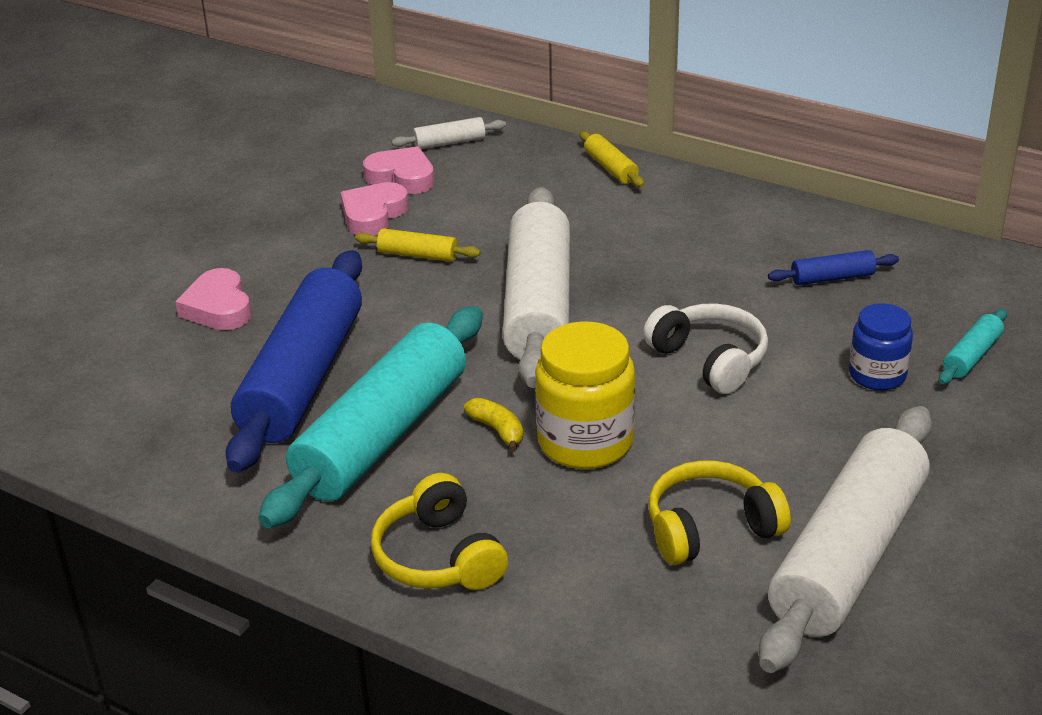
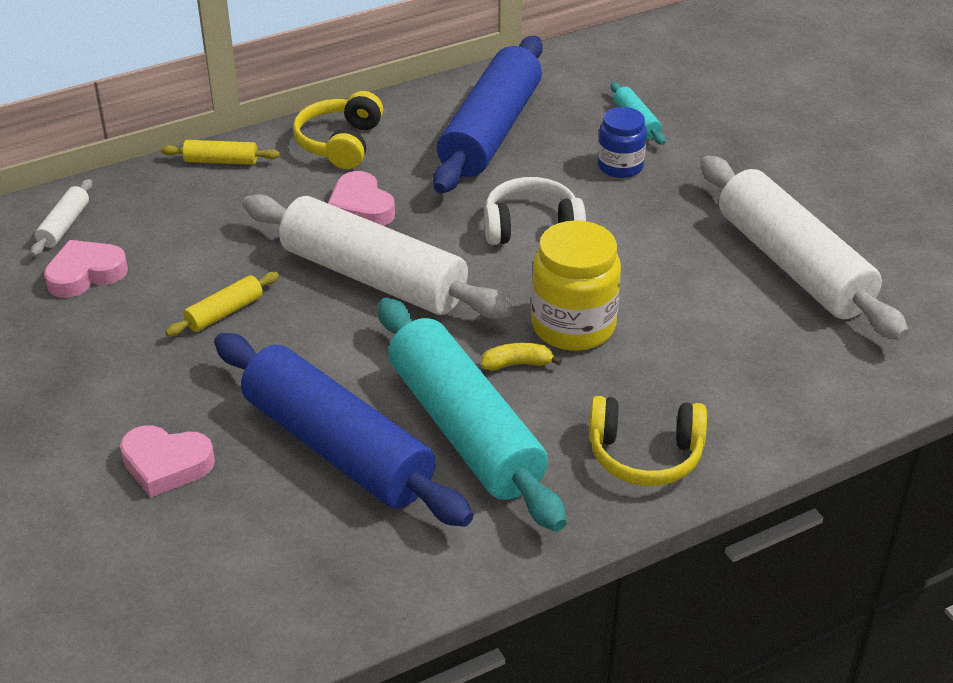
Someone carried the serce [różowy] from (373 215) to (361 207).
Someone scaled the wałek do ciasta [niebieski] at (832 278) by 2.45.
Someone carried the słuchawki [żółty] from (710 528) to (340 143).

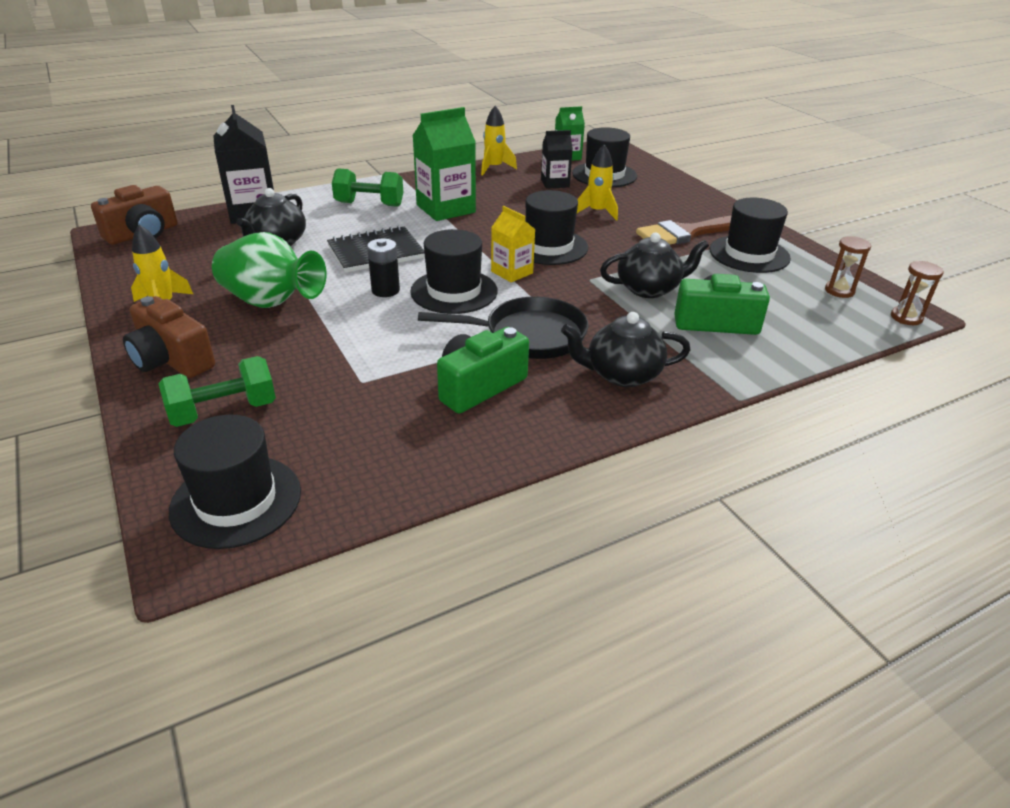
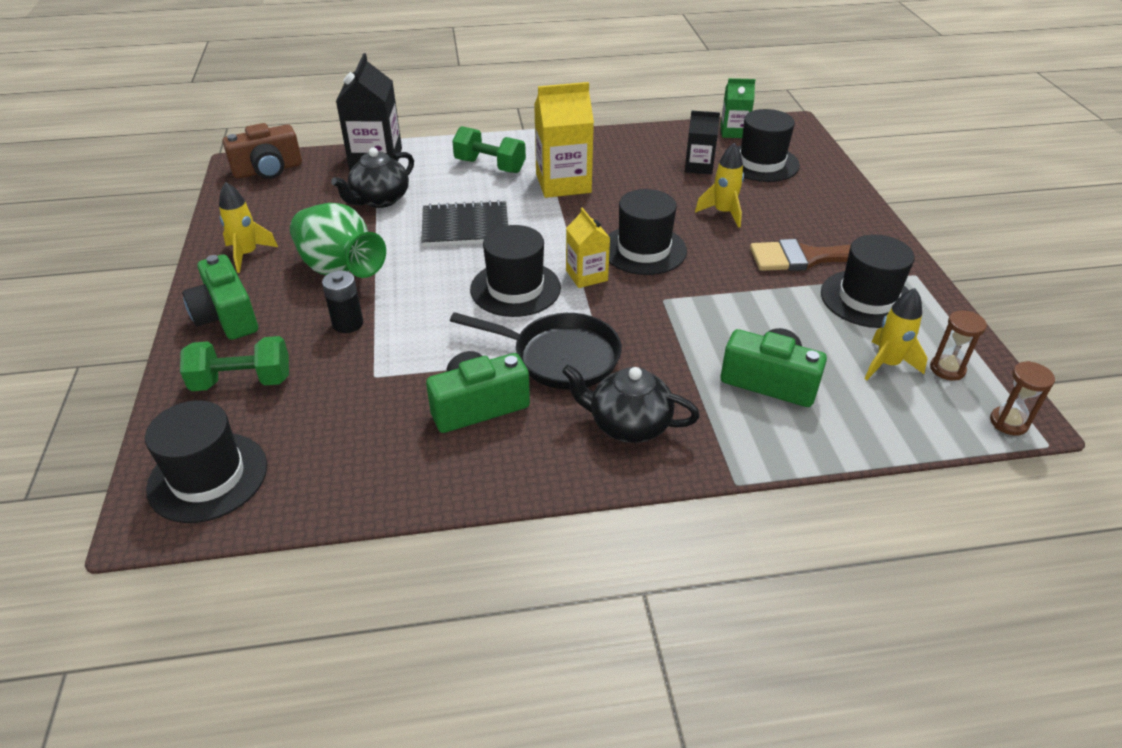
Someone carried the rakieta [żółty] from (494 168) to (887 364).
Someone repainted the karton mleka [zielony] at (445 209), which became the karton mleka [żółty] at (563 183).
Someone took away the imbryk [czarny] at (649 289).
Someone carried the bateria [czarny] from (385 290) to (348 323).
Someone repainted the aparat fotograficzny [brązowy] at (172 360), which became the aparat fotograficzny [zielony] at (227 316).

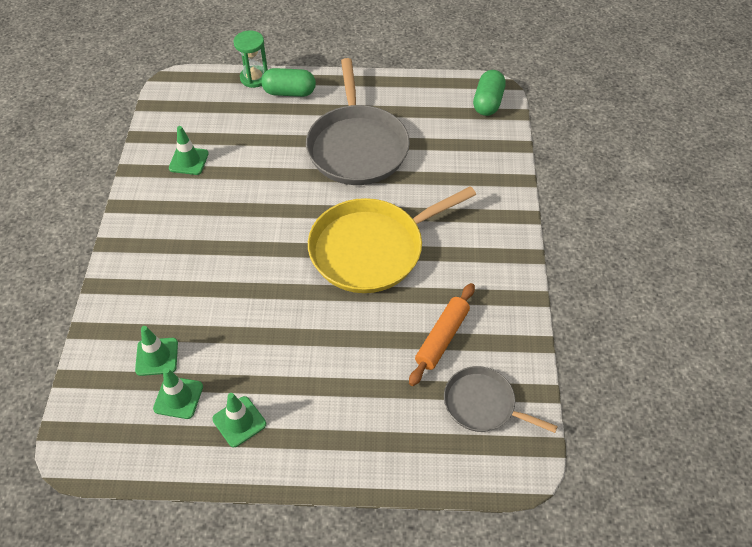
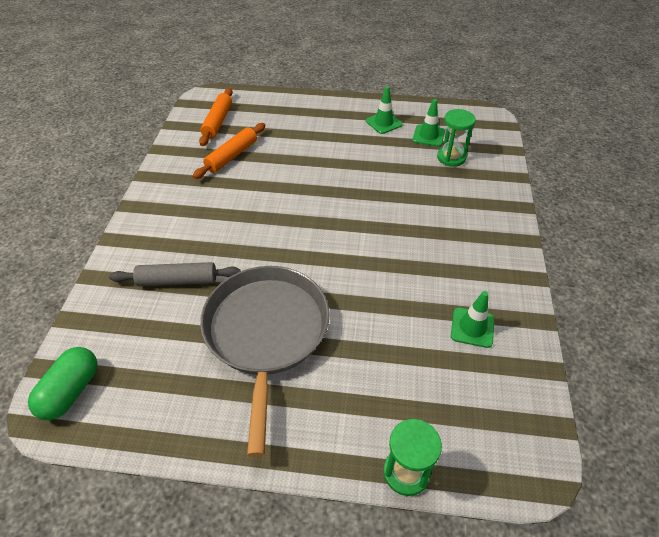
Someone took away the kapsułka [zielony] at (289 92).
Someone took away the patelnia [żółty] at (372 249).
Someone swapped the pachołek [zielony] at (157 357) for the klepsydra [zielony] at (451 157).
Someone swapped the patelnia [szary] at (483 404) for the wałek do ciasta [pomarańczowy] at (217 122).
Someone put down the wałek do ciasta [szary] at (177 280).

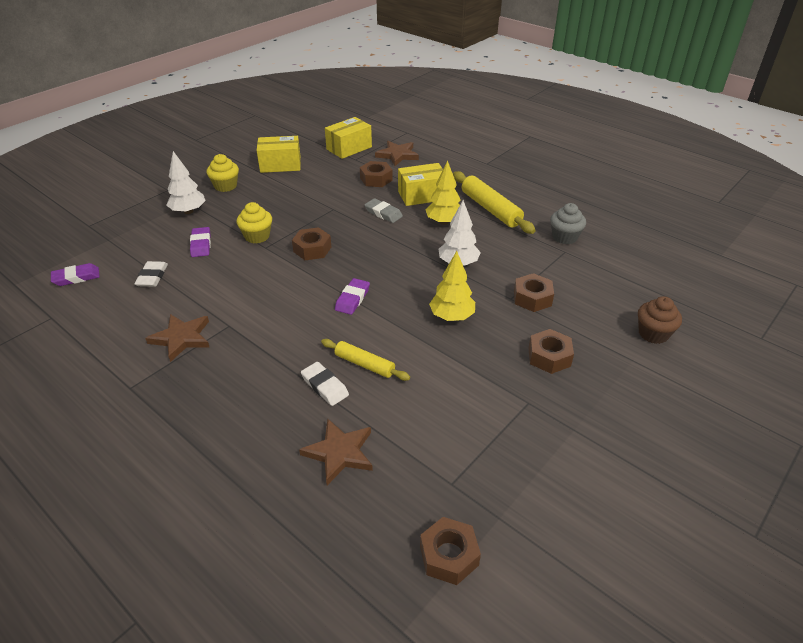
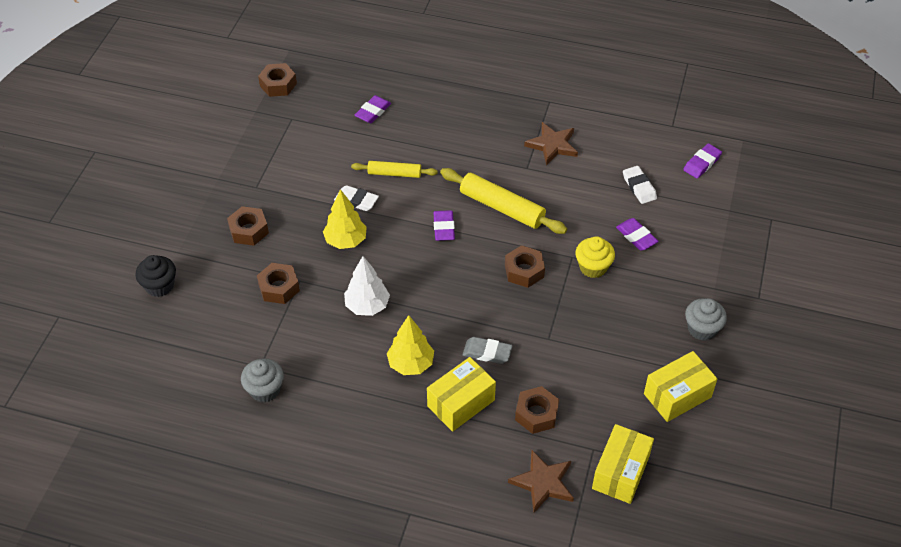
Someone took away the drzewko [biały] at (188 211).
Someone repainted the muffinka [żółty] at (225 186), which became the muffinka [szary] at (702 329).
Someone carried the wałek do ciasta [żółty] from (490 209) to (502 207).
Someone repainted the muffinka [brązowy] at (653 334), which became the muffinka [czarny] at (159 286).
Someone carried the gumka do mazania [biały] from (325 386) to (356 200).
Someone swapped the gwiazda [brązowy] at (339 452) for the gumka do mazania [fioletowy] at (373 112).

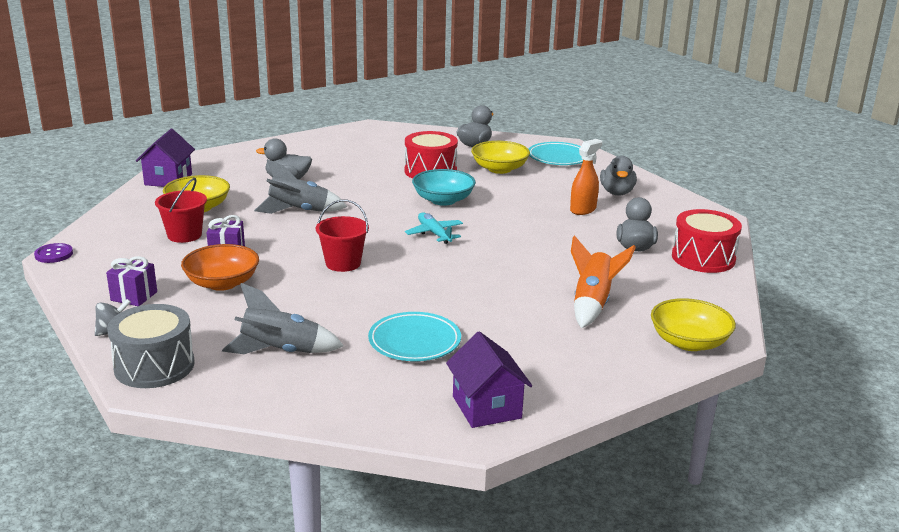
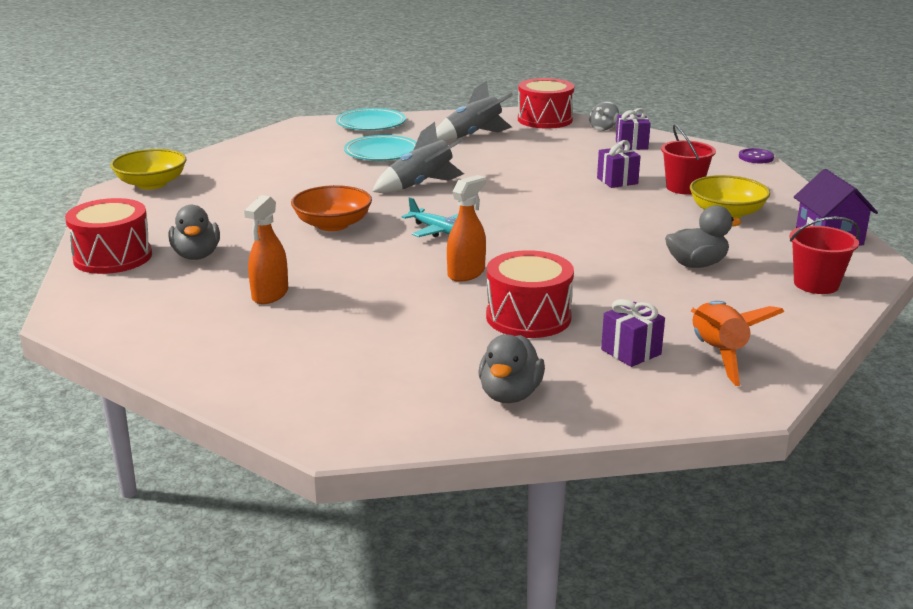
Someone took away the miska [żółty] at (499 169).
Someone carried the talerz [turkusowy] from (558 158) to (371 124).
Someone took away the kaczka [szary] at (617 192).
Someone carried the rakieta [szary] from (298 211) to (421 185).
Someone swapped the miska [turkusowy] at (443 200) for the spryskiwacz [pomarańczowy] at (466 273).
Someone carried the wiadro [czerwony] from (343 263) to (816 284).
Someone carried the rakieta [pomarańczowy] from (592 304) to (718 354).
Someone carried the miska [pomarańczowy] from (222 283) to (333 225).
Someone repainted the bęben [szary] at (154 366), which became the bęben [czerwony] at (545 120).
Someone took away the domek [fioletowy] at (486 407).
Someone put down the prezent [fioletowy] at (631 352).

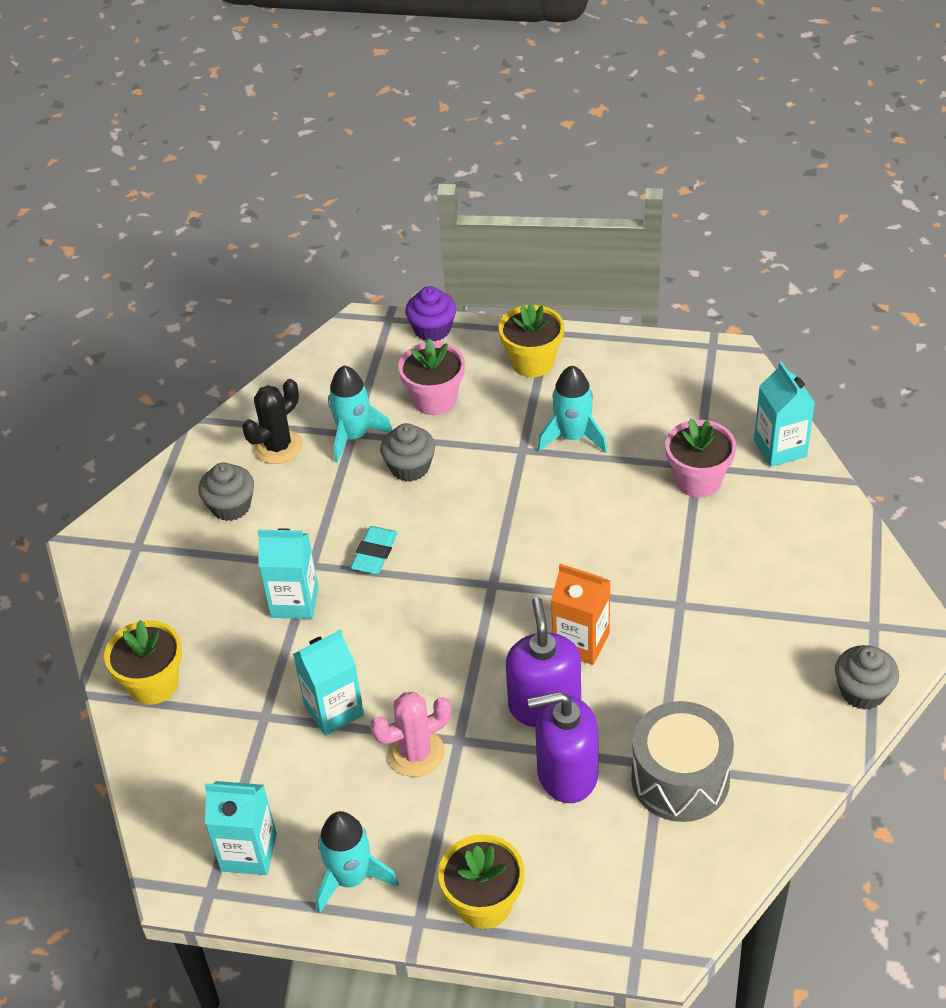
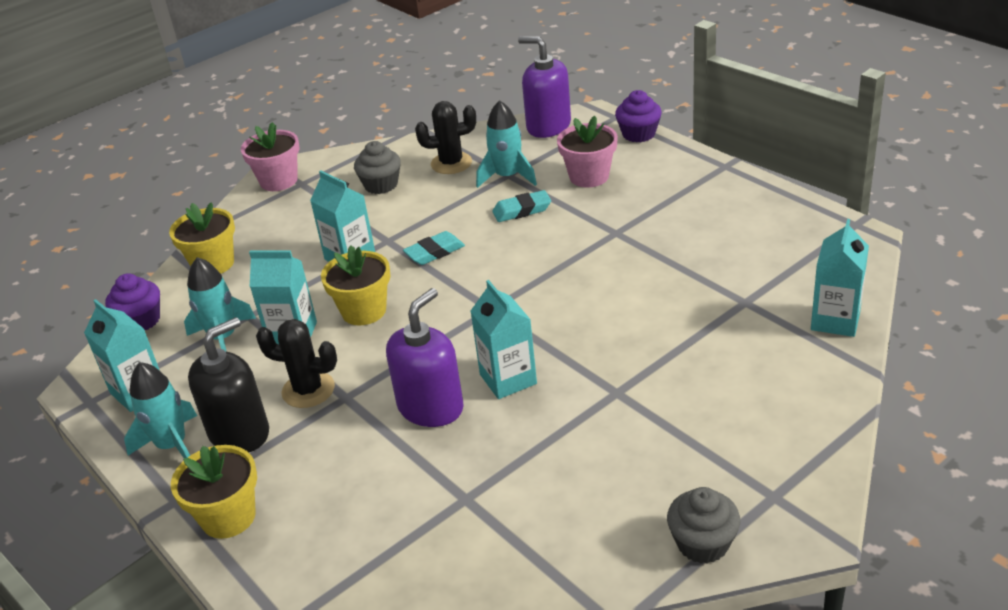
Someone carried the doniczka [żółty] from (532 362) to (364 311).
Someone carried the rakieta [turkusowy] from (572 437) to (223 338).
Someone carried the doniczka [różowy] from (698 480) to (279 181).
Someone swapped the muffinka [szary] at (410 467) for the gumka do mazania [turkusowy] at (522 210).
Someone repainted the karton mleka [pomarańczowy] at (581 642), which became the karton mleka [turkusowy] at (508 379).
Someone carried the dozownik mydła [fioletowy] from (567 773) to (548 126).
Someone repainted the kaktus [różowy] at (416 753), which became the kaktus [czarny] at (308 390).
Someone took away the bęben [szary] at (680 779).
Someone put down the muffinka [fioletowy] at (141 320).
Someone put down the dozownik mydła [czarny] at (239 433).

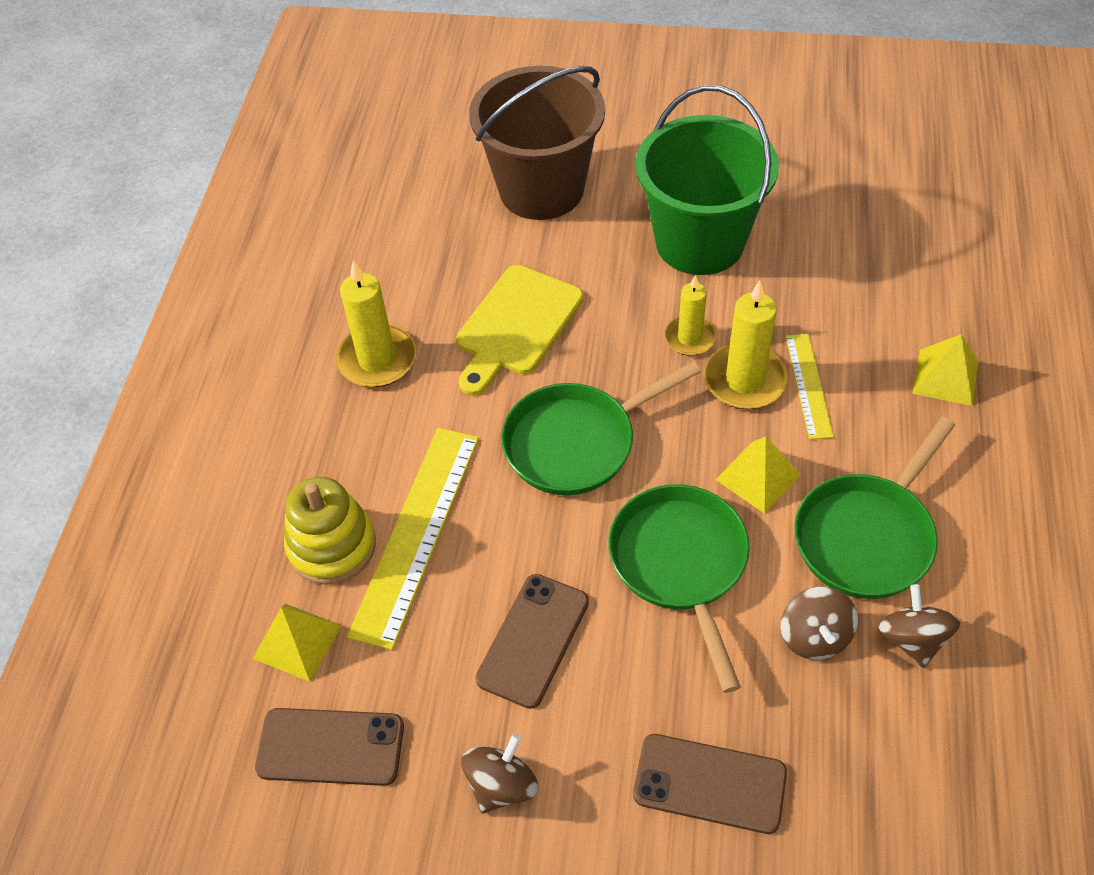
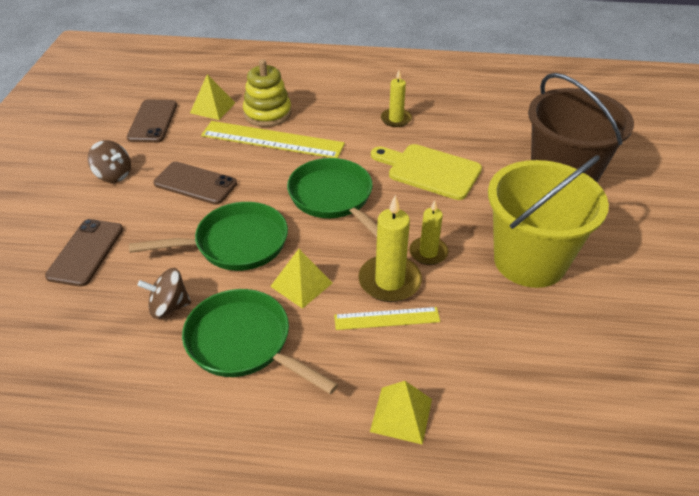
Someone repainted the wiadro [zielony] at (700 242), which became the wiadro [żółty] at (529 261).
Someone scaled the świeca [żółty] at (377 360) by 0.65.
Someone took away the bączek [brązowy] at (912 639).

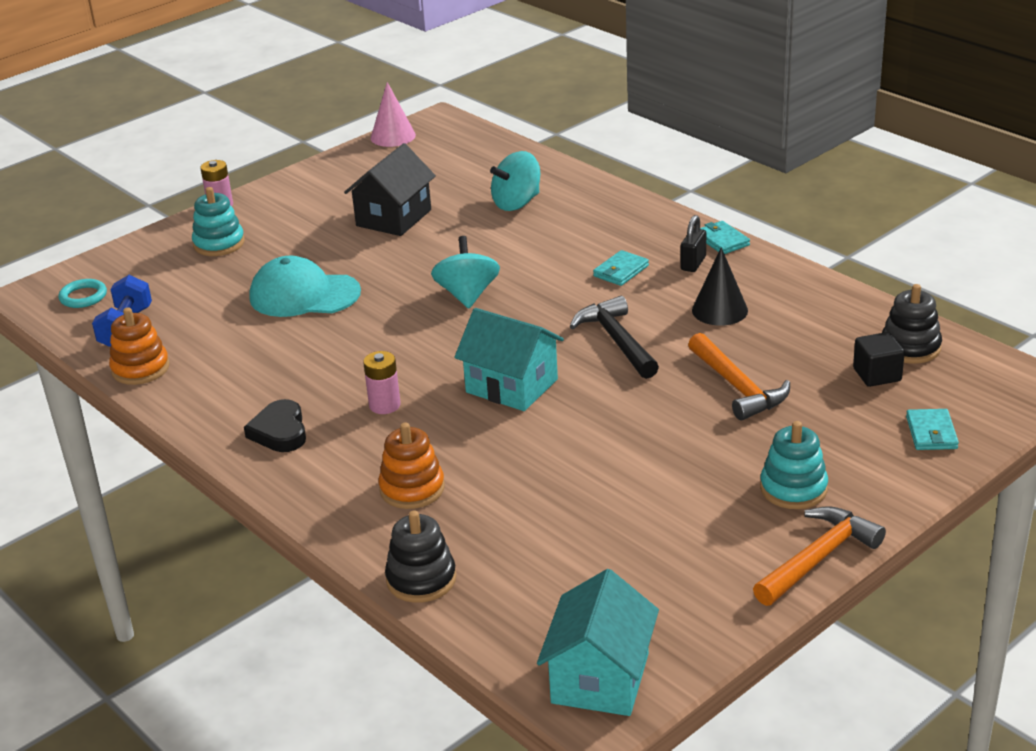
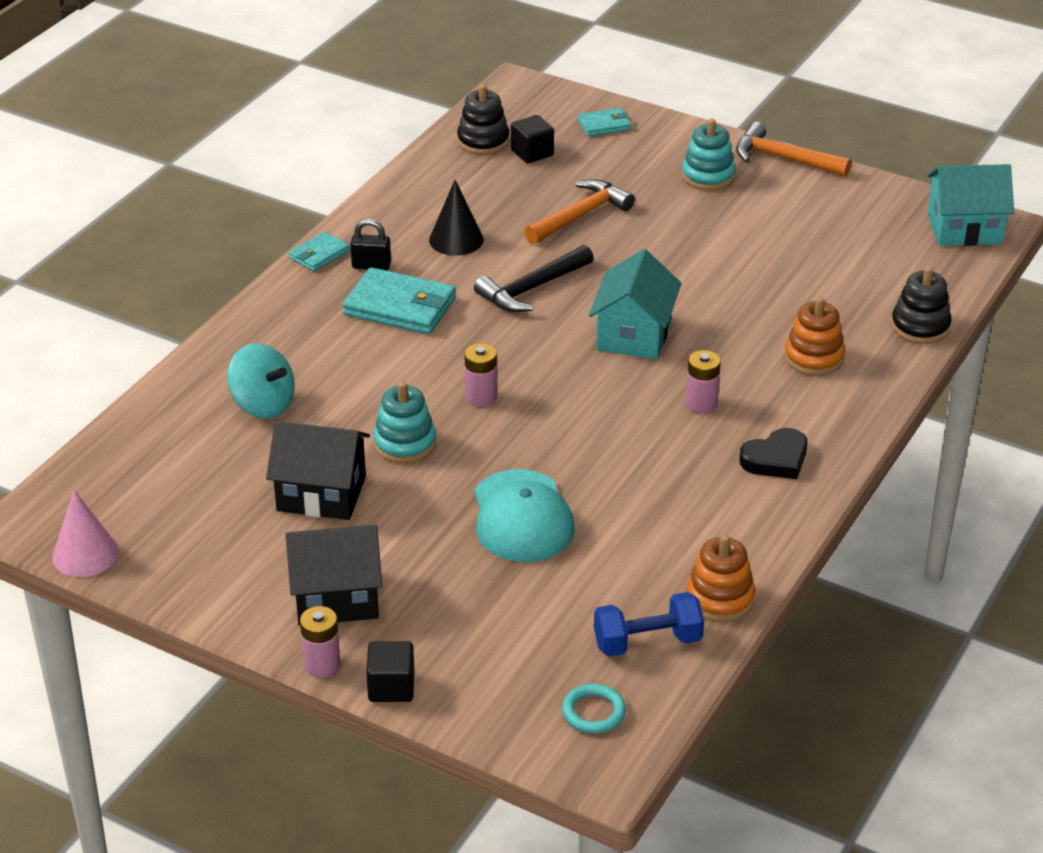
Someone carried the zabawka nakładanka [turkusowy] from (219 244) to (404 443).
Someone swapped the bączek [turkusowy] at (467 295) for the bateria [różowy] at (481 397).
Someone scaled the portfel [turkusowy] at (621 271) by 1.83.
Someone put down the domek [czarny] at (336 597).
Someone put down the sześcian [czarny] at (391 687).

